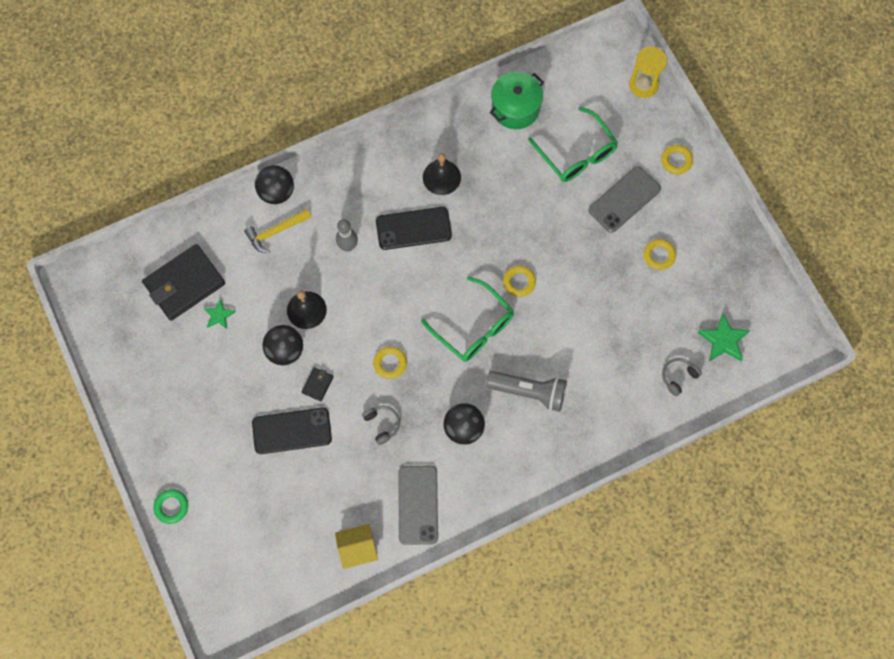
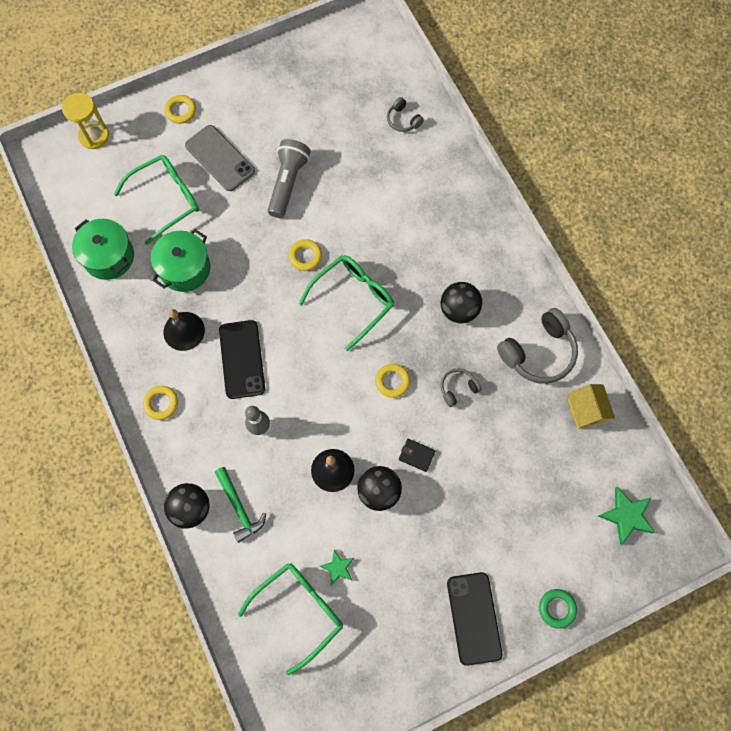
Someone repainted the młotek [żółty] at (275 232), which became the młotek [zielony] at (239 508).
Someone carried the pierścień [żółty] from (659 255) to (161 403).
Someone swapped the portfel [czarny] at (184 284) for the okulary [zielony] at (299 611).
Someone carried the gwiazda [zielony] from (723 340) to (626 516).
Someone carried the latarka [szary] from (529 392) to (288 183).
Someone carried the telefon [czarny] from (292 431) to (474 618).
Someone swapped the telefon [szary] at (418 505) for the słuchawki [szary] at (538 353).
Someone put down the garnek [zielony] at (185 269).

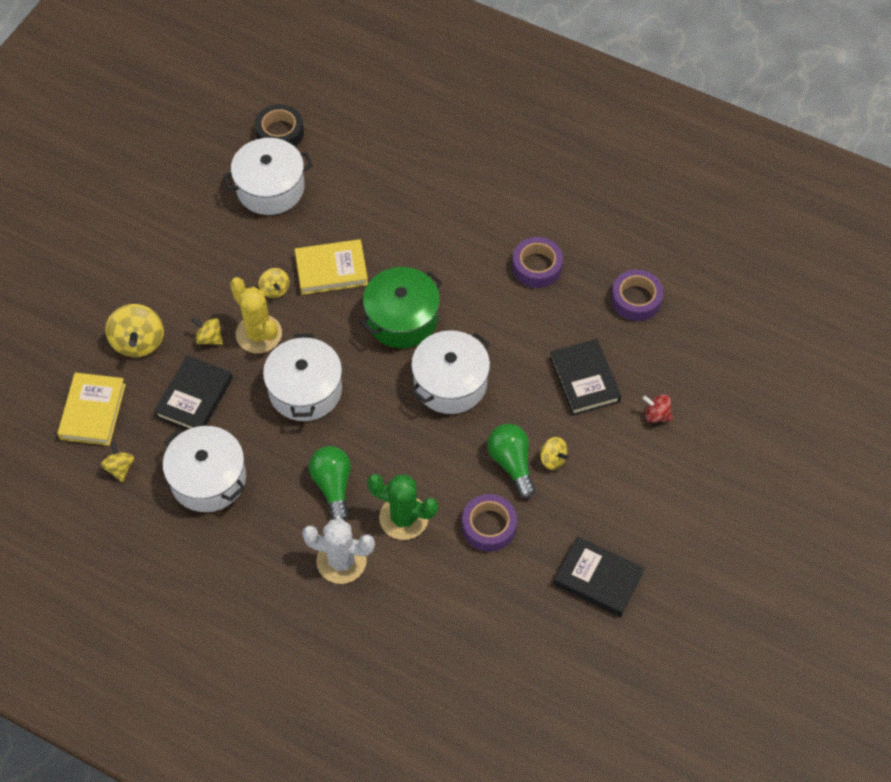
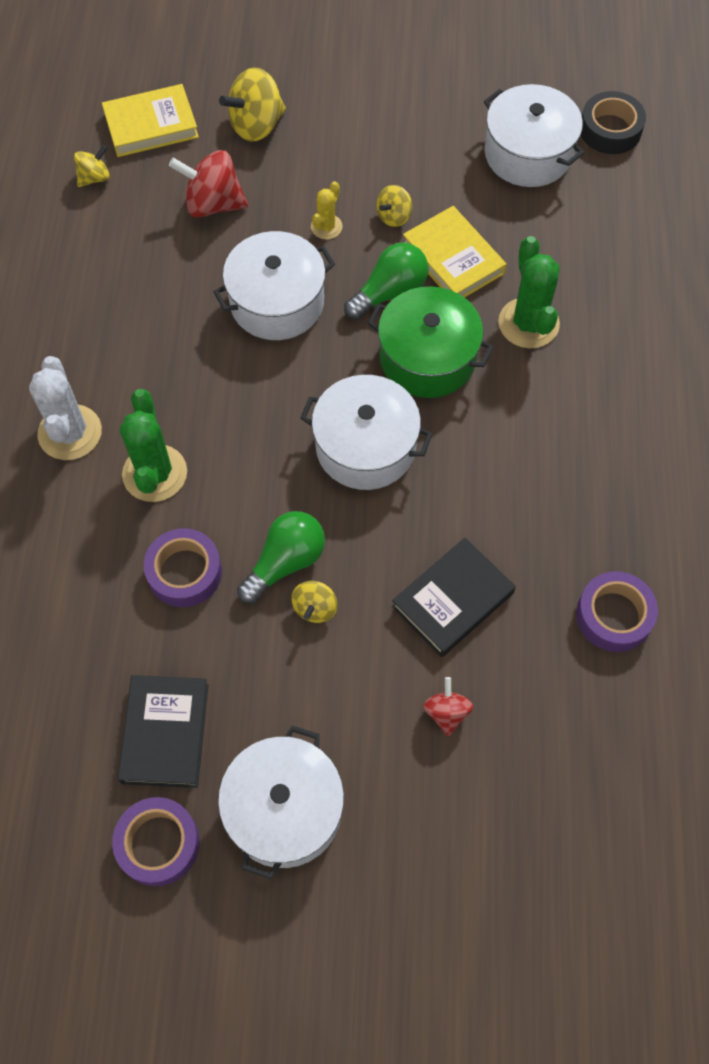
Someone carried the taśma klejąca [fioletowy] from (537 267) to (158 843).
Someone scaled the kaktus [żółty] at (259 334) by 0.54.
Someone took away the bączek [żółty] at (209 338).
Someone swapped the książka [czarny] at (194 397) for the bączek [czerwony] at (213 204).
Someone carried the garnek [biały] from (208 479) to (284 810).
Someone carried the żarówka [zielony] from (333 486) to (390 292).
Someone put down the kaktus [zielony] at (528 323).

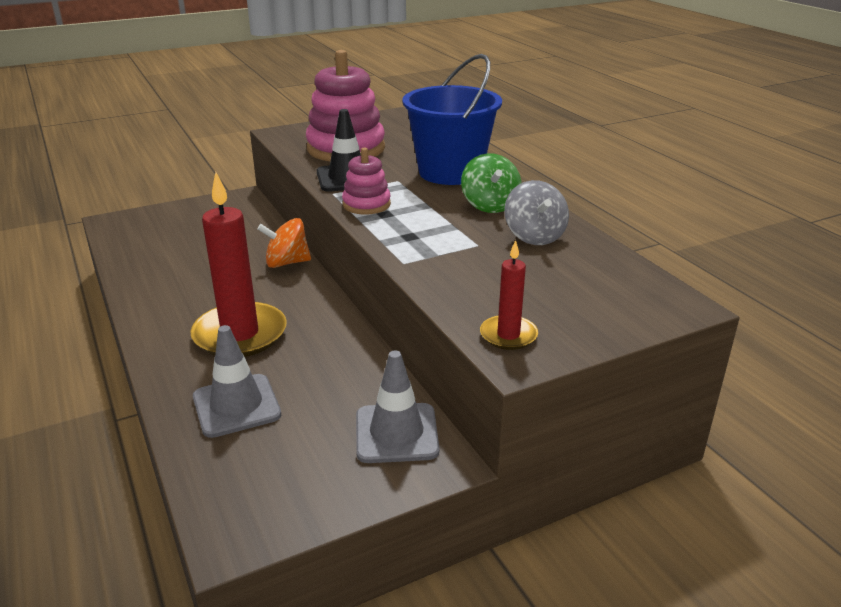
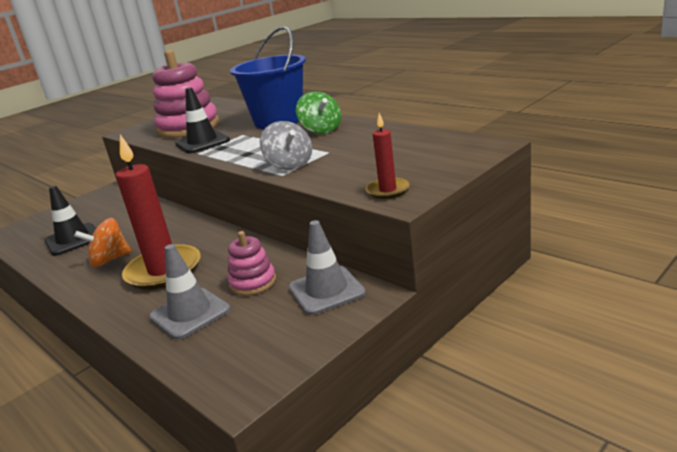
Someone carried the zabawka nakładanka [różowy] from (366 204) to (253 282).
Someone carried the bączek [szary] from (534 236) to (289 165).
Someone carried the bączek [pomarańczowy] from (287 263) to (110 260).
Someone put down the pachołek [czarny] at (73 240).

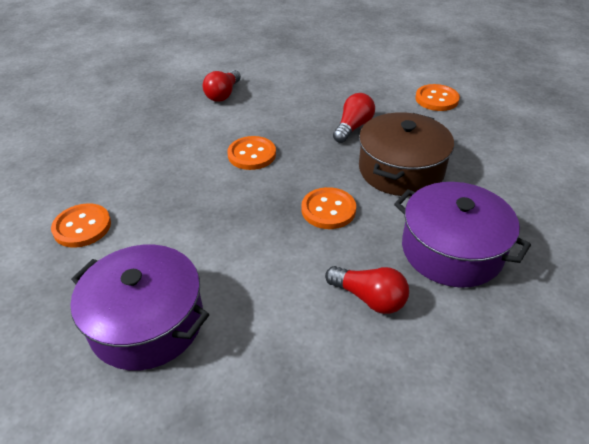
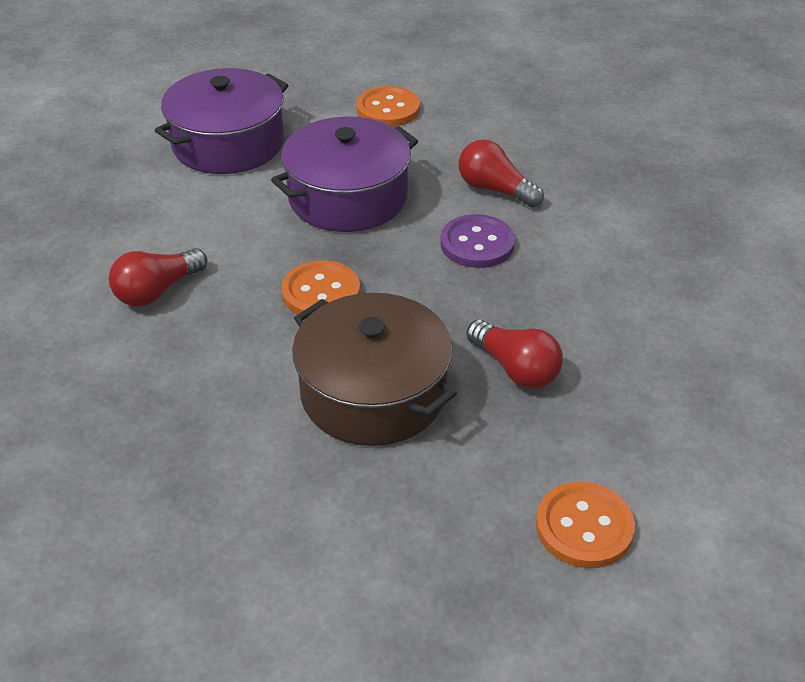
Someone carried the żarówka [czerwony] from (223 94) to (495 189).
Someone repainted the guzik [pomarańczowy] at (252 154), which became the guzik [fioletowy] at (477 244).
Someone carried the garnek [fioletowy] from (452 250) to (348 197).

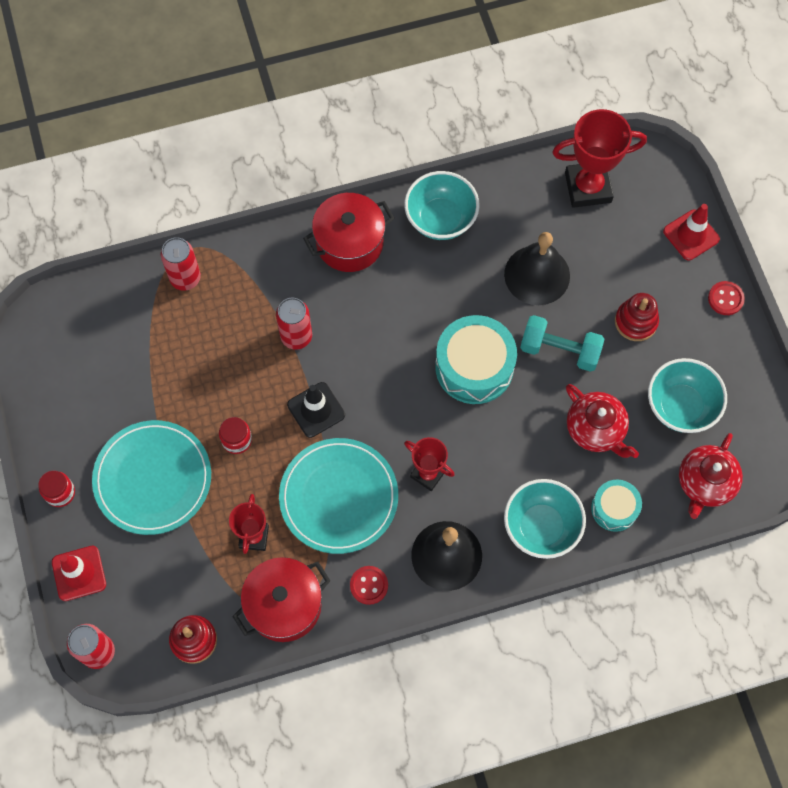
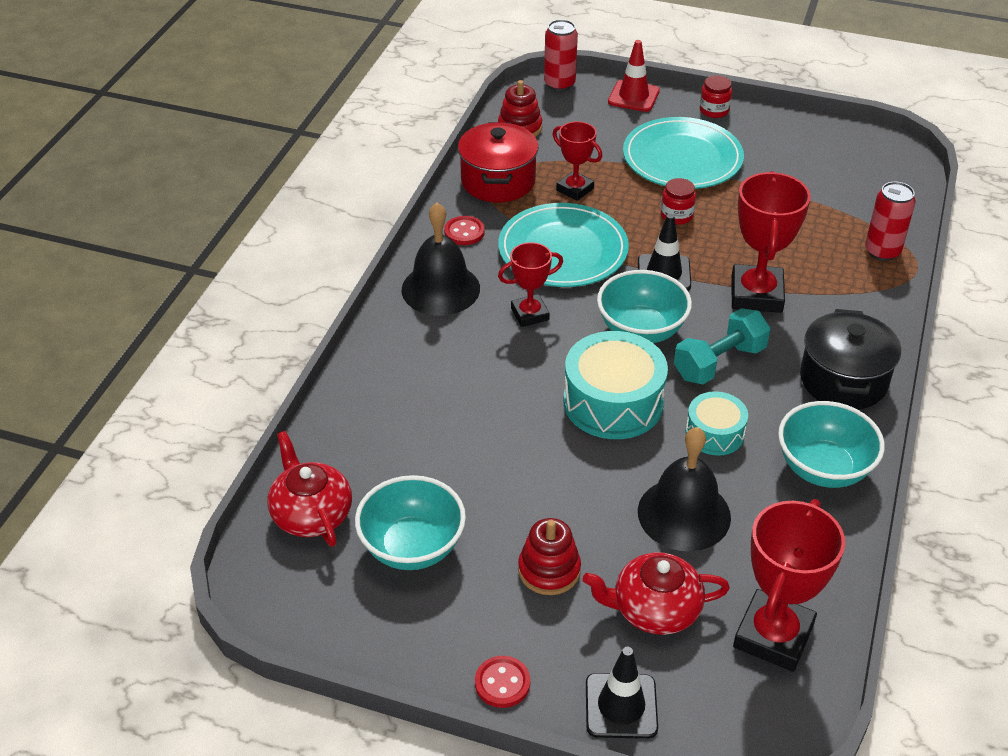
Someone repainted the garnek [czerwony] at (349 243), which became the garnek [czarny] at (843 380).
Someone repainted the pachołek [czerwony] at (691 235), which became the pachołek [czarny] at (621 706).
Someone swapped the puszka [czerwony] at (296 336) for the puchar [czerwony] at (756 294).
Someone carried the hantel [turkusowy] from (559 350) to (719 362).
Someone carried the imbryk [czerwony] from (596 429) to (654 609).
Someone carried the miska [turkusowy] from (541 527) to (641 330).
Someone carried the bęben [turkusowy] from (614 508) to (714 433).

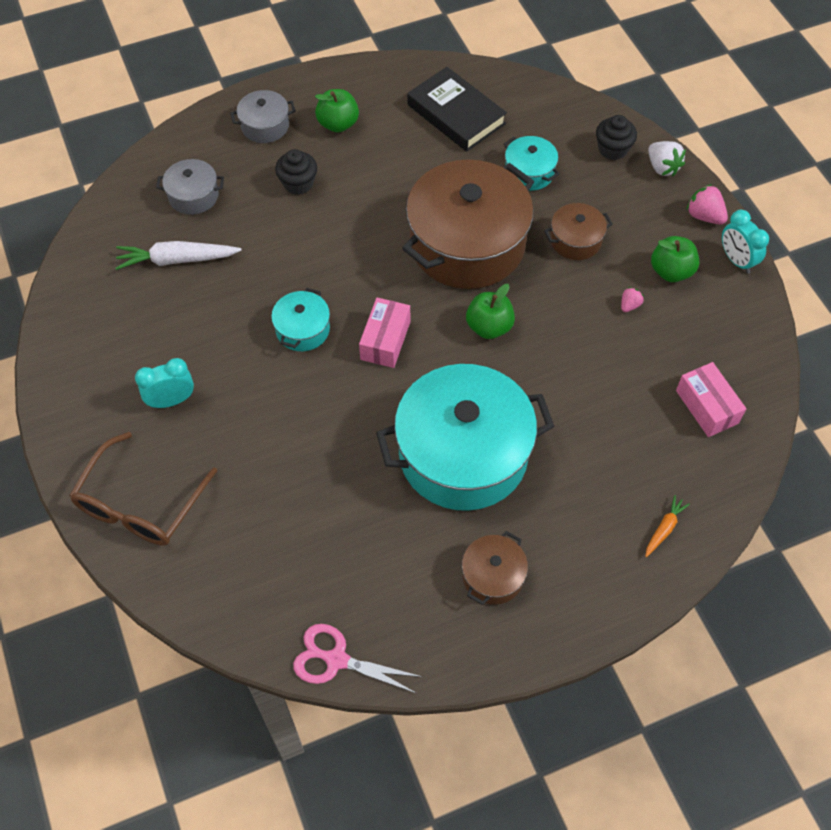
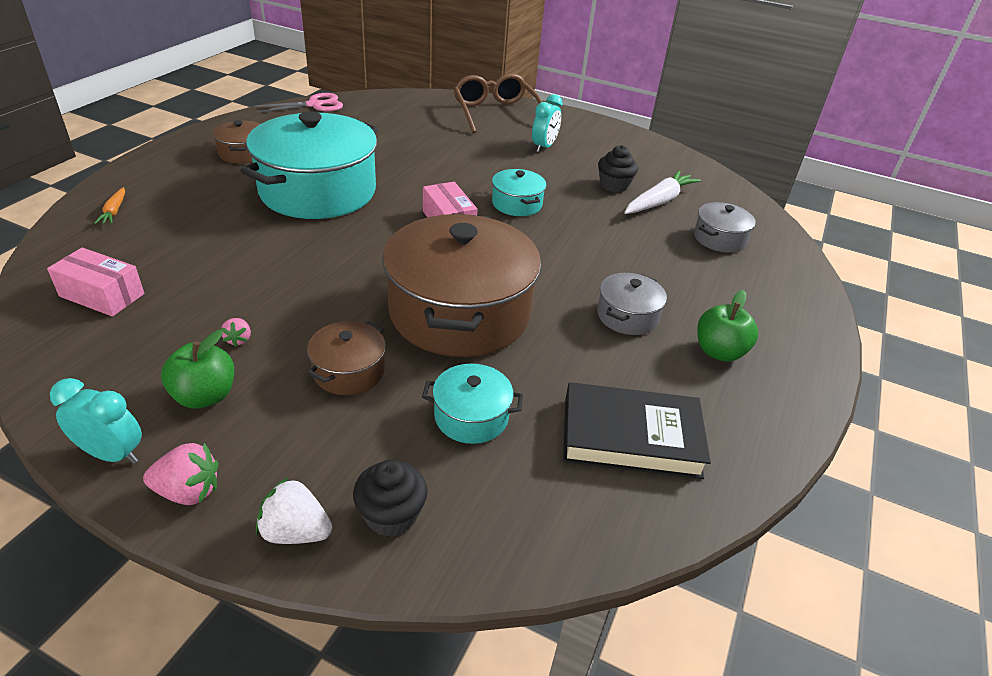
Someone carried the garnek [szary] from (265 126) to (627 316).
Someone carried the muffinka [czarny] from (298 183) to (614 185).
Someone took away the jabłko [zielony] at (489 327).

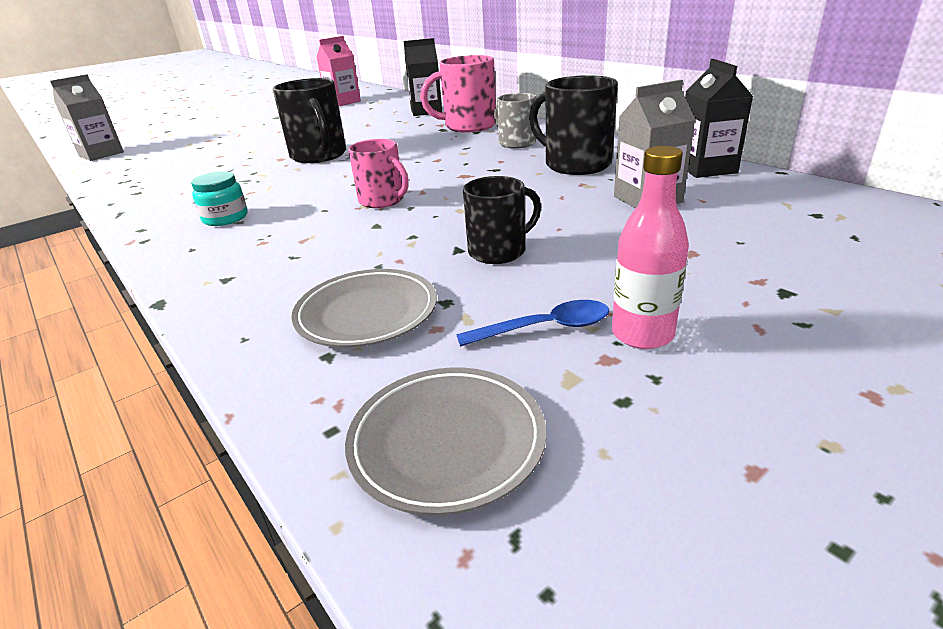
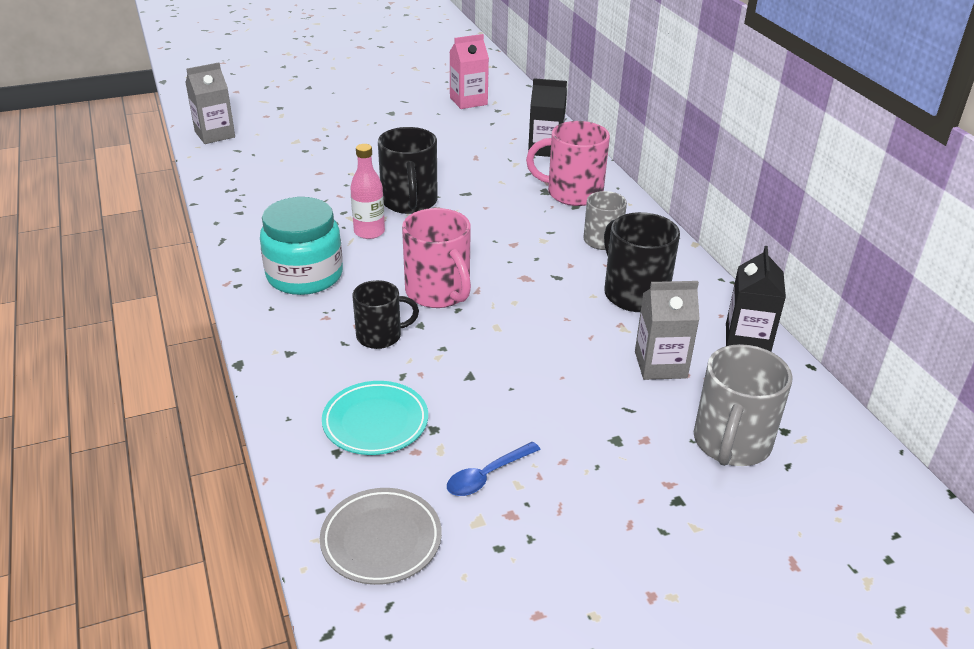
Someone scaled the kubek [różowy] at (383 200) by 1.55.
Someone carried the butelka [różowy] from (642 334) to (369 232).
Someone scaled the słoik [turkusowy] at (225 218) by 1.96.
Someone carried the kubek [czarny] from (499 251) to (380 336).
Someone repainted the talerz [szary] at (367 313), which became the talerz [turkusowy] at (375 422).
Someone rotated the łyżka [niebieski] at (545 328) by 135 degrees clockwise.
Someone put down the kubek [szary] at (731 443).

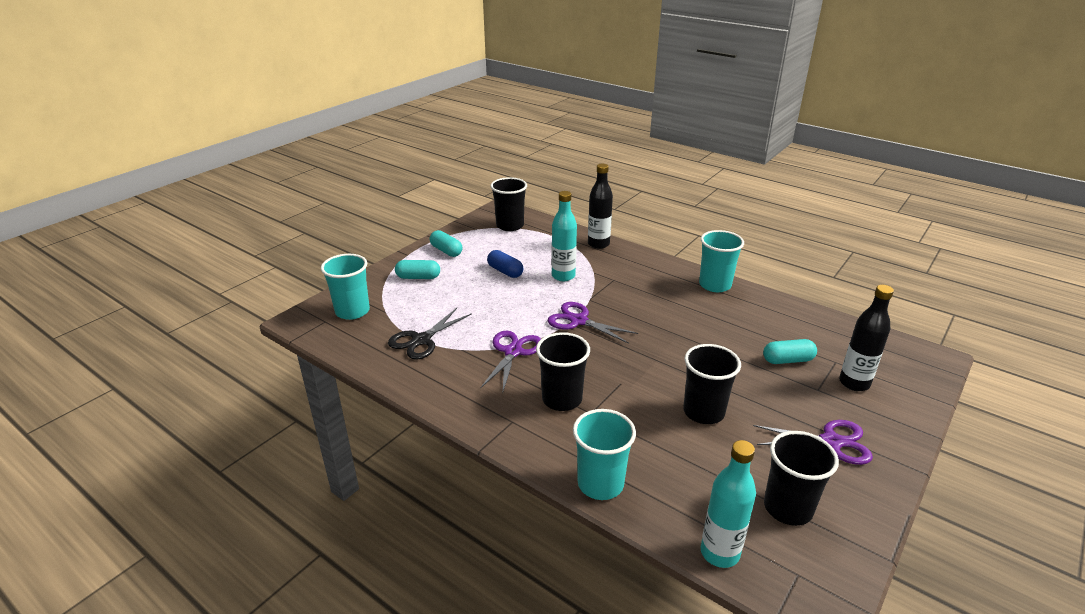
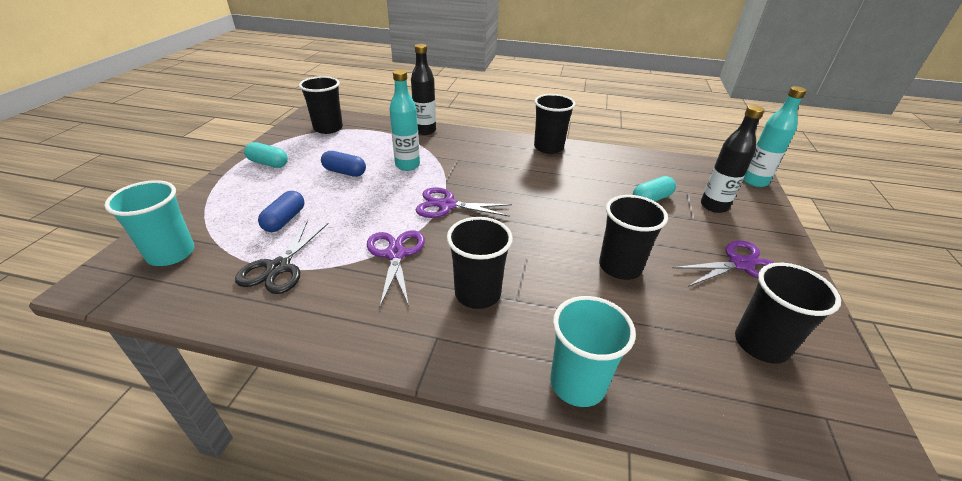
Someone repainted the szklanka [turkusowy] at (715 285), which became the szklanka [czarny] at (548 147).
Someone took away the kapsułka [turkusowy] at (418 277).
Someone carried the butelka [turkusowy] from (719 553) to (754 181).
Someone put down the kapsułka [niebieski] at (285 220).

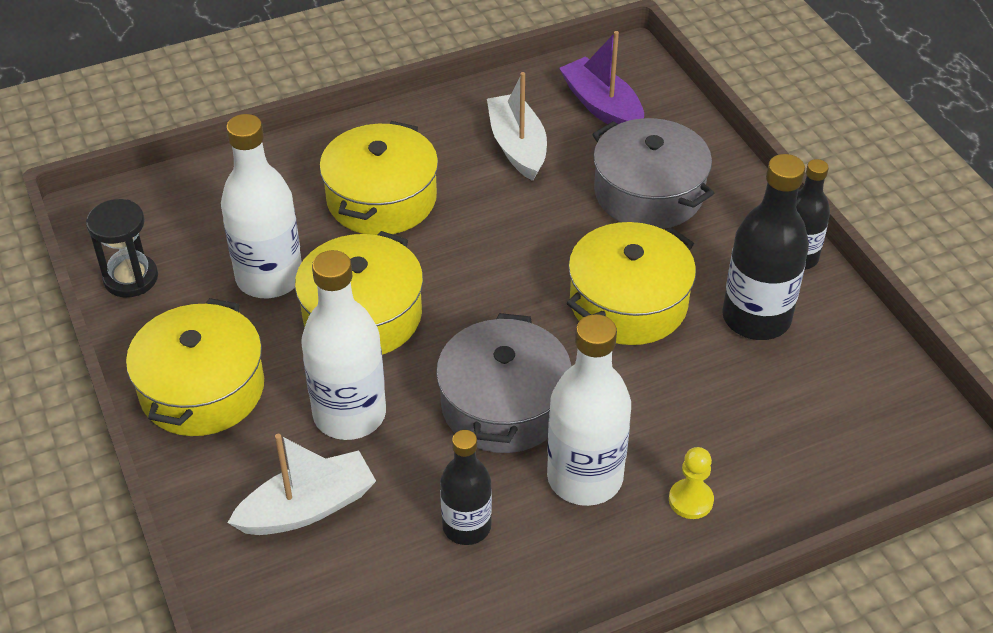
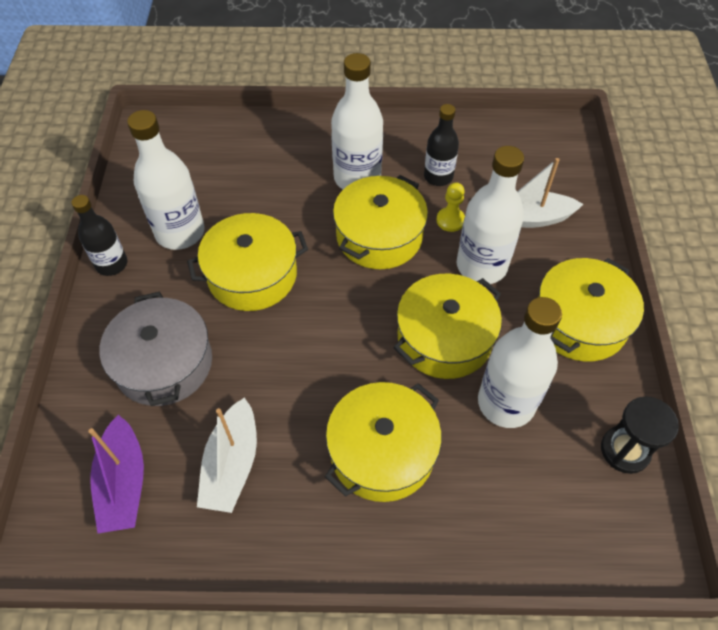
Someone repainted the butelka [czarny] at (756 318), which became the butelka [biały] at (180 232).
Someone repainted the garnek [szary] at (503 405), which became the garnek [żółty] at (379 236).
Someone carried the pionek [żółty] from (690 500) to (450 220).

